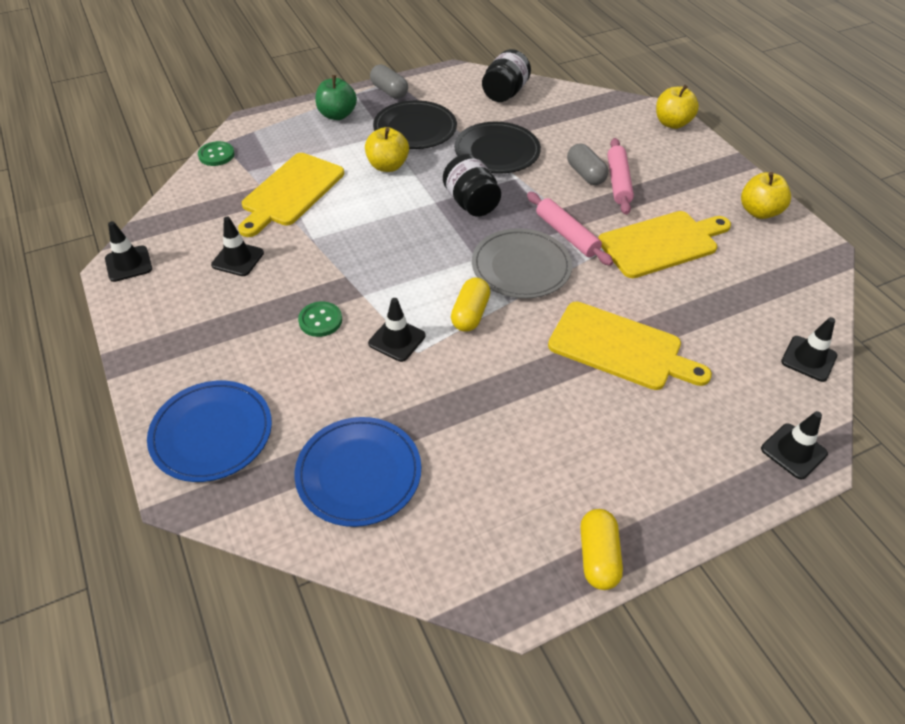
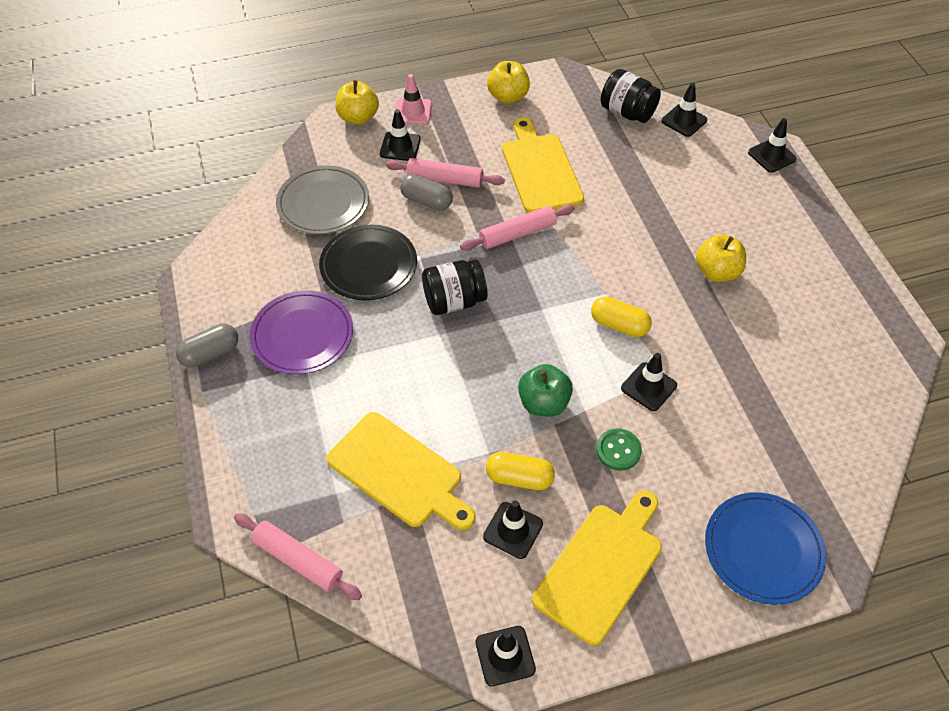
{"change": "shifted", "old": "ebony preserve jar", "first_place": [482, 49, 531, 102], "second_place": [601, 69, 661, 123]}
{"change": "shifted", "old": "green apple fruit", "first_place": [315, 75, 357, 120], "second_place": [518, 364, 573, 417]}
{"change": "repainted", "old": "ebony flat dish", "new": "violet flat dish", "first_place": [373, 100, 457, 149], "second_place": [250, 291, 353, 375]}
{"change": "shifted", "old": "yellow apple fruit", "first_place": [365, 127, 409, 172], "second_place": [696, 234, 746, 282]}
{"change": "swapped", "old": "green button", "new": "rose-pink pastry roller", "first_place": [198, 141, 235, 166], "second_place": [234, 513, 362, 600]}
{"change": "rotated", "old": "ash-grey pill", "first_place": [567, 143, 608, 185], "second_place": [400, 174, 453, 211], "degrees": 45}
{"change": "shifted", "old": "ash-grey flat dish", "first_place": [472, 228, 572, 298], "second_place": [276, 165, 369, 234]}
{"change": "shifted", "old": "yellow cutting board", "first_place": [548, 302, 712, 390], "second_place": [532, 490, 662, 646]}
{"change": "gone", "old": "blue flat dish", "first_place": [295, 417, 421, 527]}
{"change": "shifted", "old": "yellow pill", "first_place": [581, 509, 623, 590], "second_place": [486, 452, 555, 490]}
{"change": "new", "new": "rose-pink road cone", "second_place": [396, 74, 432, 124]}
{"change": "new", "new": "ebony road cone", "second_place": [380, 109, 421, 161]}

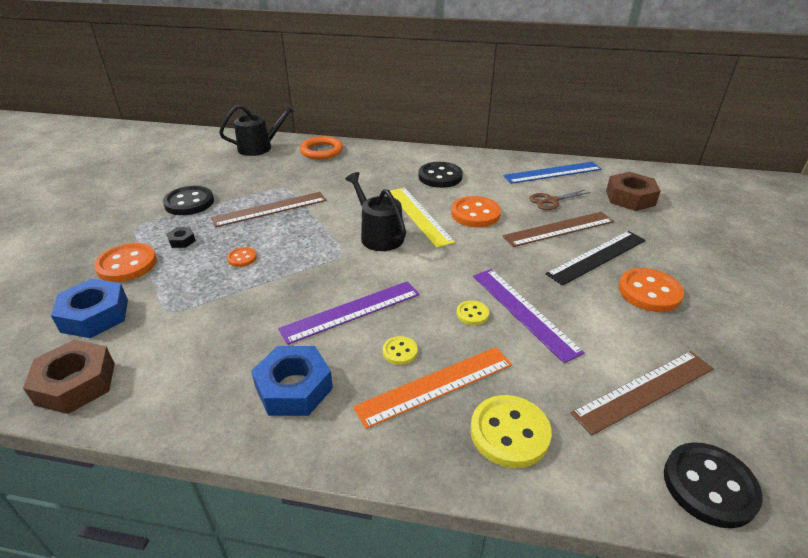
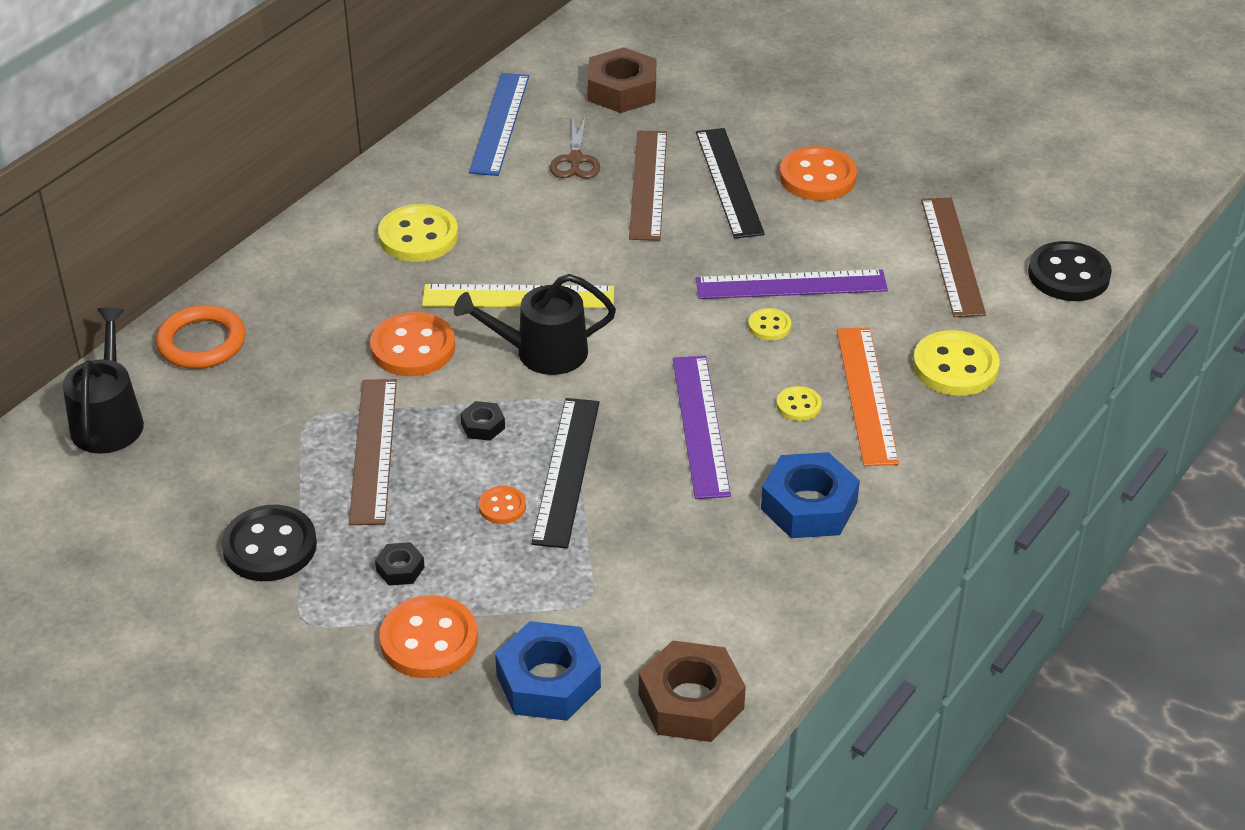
{"change": "repainted", "old": "ebony button", "new": "yellow button", "first_place": [418, 162, 463, 188], "second_place": [378, 204, 458, 262]}
{"change": "shifted", "old": "orange-coloured button", "first_place": [451, 196, 501, 227], "second_place": [370, 312, 455, 376]}
{"change": "new", "new": "ebony ruler", "second_place": [531, 398, 600, 549]}
{"change": "new", "new": "ebony hexagon nut", "second_place": [460, 401, 505, 441]}

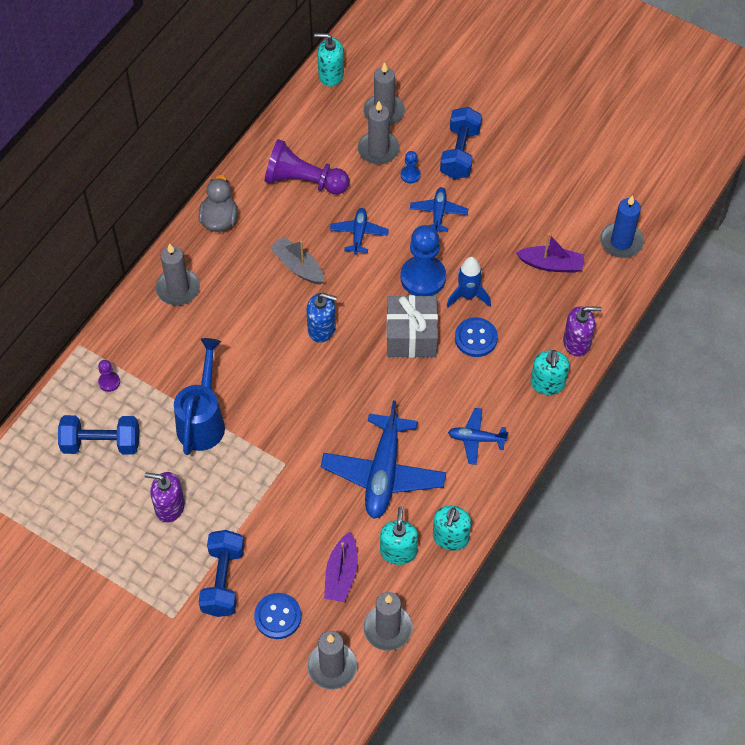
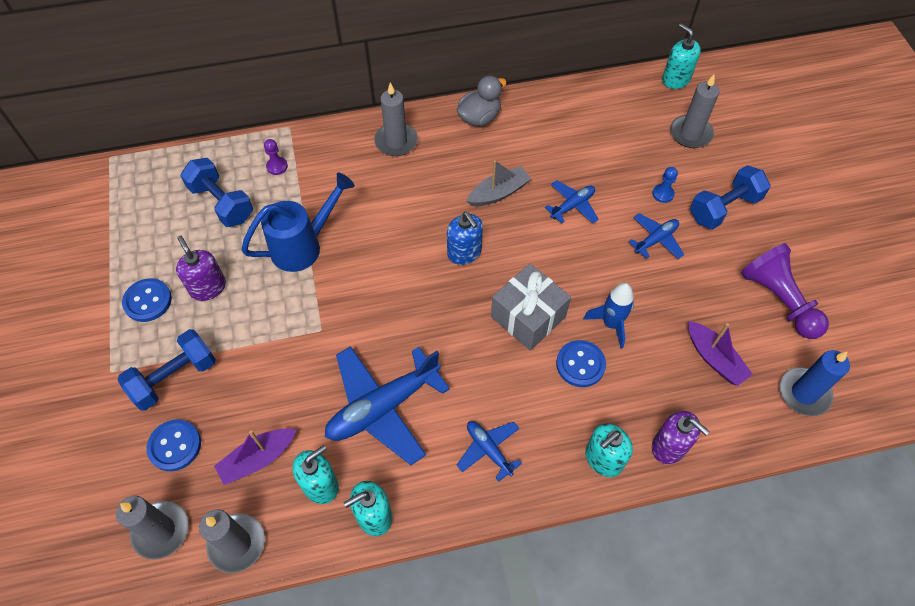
{"change": "gone", "old": "ash-grey candle", "first_place": [358, 101, 400, 165]}
{"change": "shifted", "old": "violet chess pawn", "first_place": [265, 139, 350, 194], "second_place": [741, 243, 829, 339]}
{"change": "gone", "old": "blue chess pawn", "first_place": [400, 225, 446, 296]}
{"change": "rotated", "old": "ash-grey sailboat", "first_place": [270, 237, 324, 285], "second_place": [467, 160, 531, 206], "degrees": 60}
{"change": "new", "new": "blue button", "second_place": [122, 278, 172, 322]}

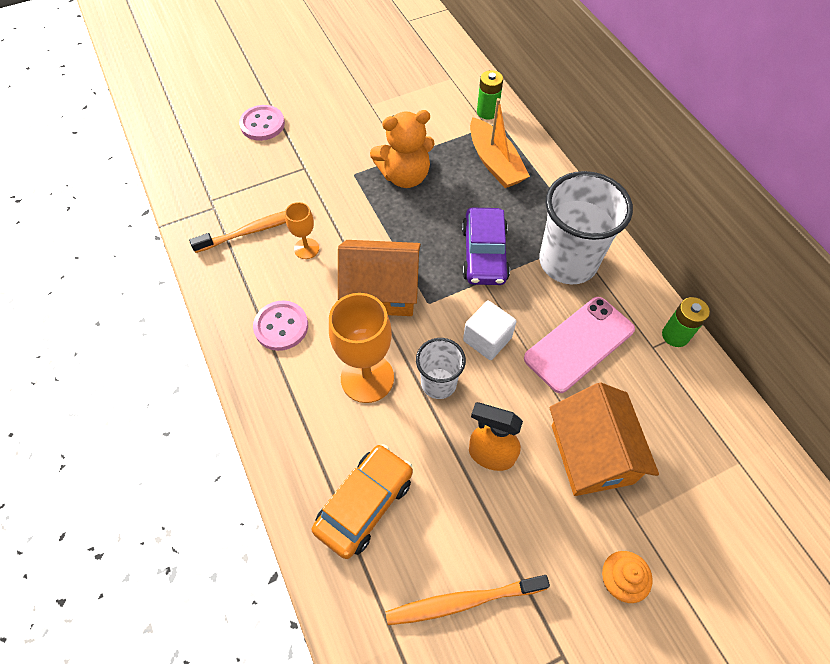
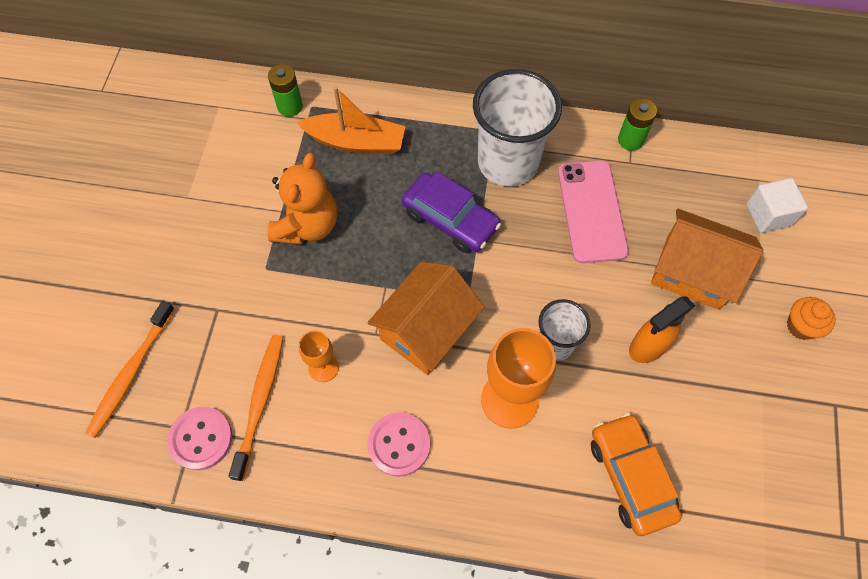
{"change": "shifted", "old": "rose-pink button", "first_place": [239, 105, 285, 141], "second_place": [167, 407, 233, 470]}
{"change": "shifted", "old": "pure white block", "first_place": [463, 300, 516, 360], "second_place": [746, 178, 808, 233]}
{"change": "shifted", "old": "orange-coloured tooth brush", "first_place": [386, 575, 550, 625], "second_place": [85, 301, 175, 438]}

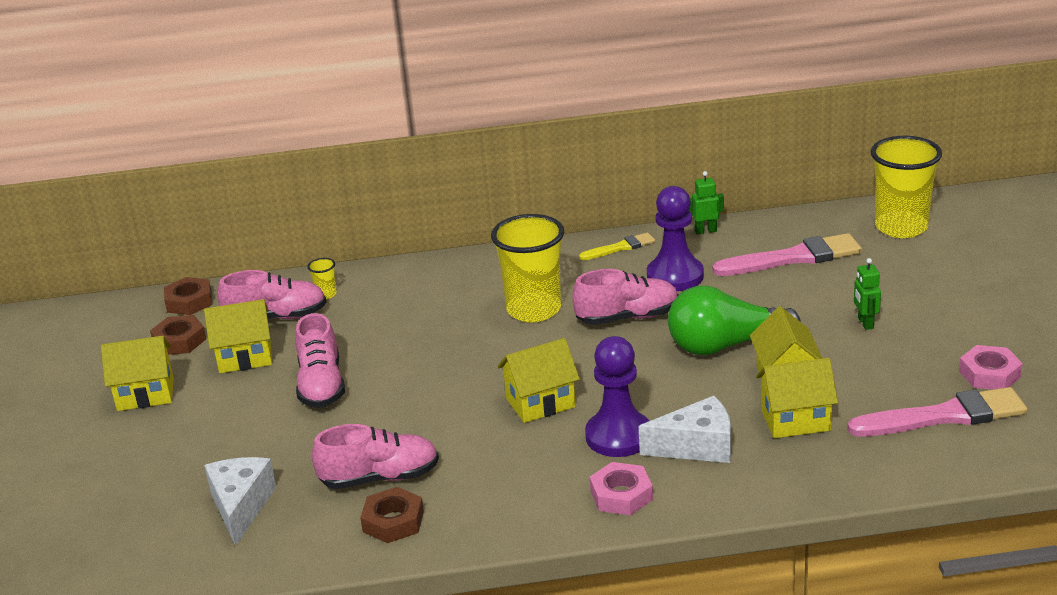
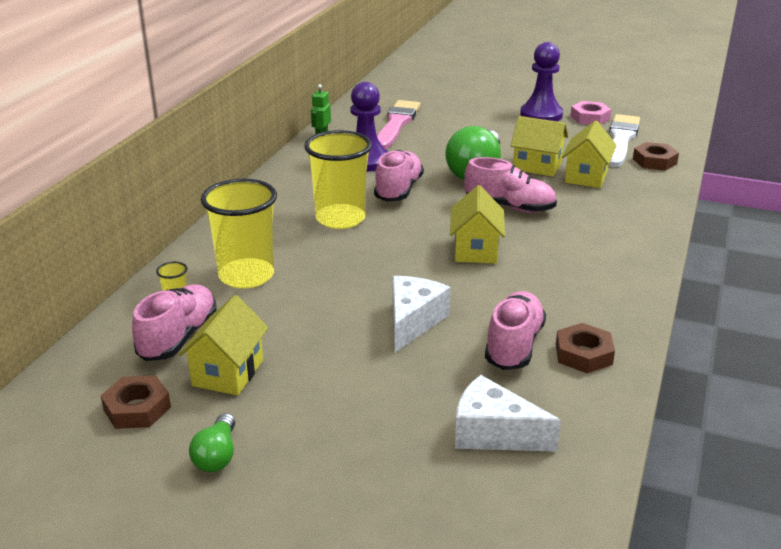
{"change": "shifted", "old": "yellow cup", "first_place": [871, 136, 942, 238], "second_place": [201, 179, 277, 289]}
{"change": "gone", "old": "yellow paintbrush", "first_place": [579, 232, 655, 260]}
{"change": "gone", "old": "green toy robot", "first_place": [854, 258, 881, 330]}
{"change": "shifted", "old": "brown hexagon nut", "first_place": [164, 277, 213, 315], "second_place": [633, 142, 679, 171]}
{"change": "shifted", "old": "rose-pink lace-up shoe", "first_place": [295, 313, 345, 408], "second_place": [464, 157, 557, 213]}
{"change": "swapped", "old": "yellow toy house", "new": "green light bulb", "first_place": [101, 336, 174, 411], "second_place": [189, 413, 235, 472]}
{"change": "shifted", "old": "violet chess pawn", "first_place": [585, 336, 649, 457], "second_place": [520, 42, 563, 121]}
{"change": "repainted", "old": "rose-pink paintbrush", "new": "pure white paintbrush", "first_place": [847, 387, 1027, 436], "second_place": [609, 114, 640, 167]}
{"change": "shifted", "old": "pure white cheese", "first_place": [639, 396, 731, 463], "second_place": [392, 276, 451, 352]}
{"change": "gone", "old": "rose-pink hexagon nut", "first_place": [590, 462, 653, 515]}

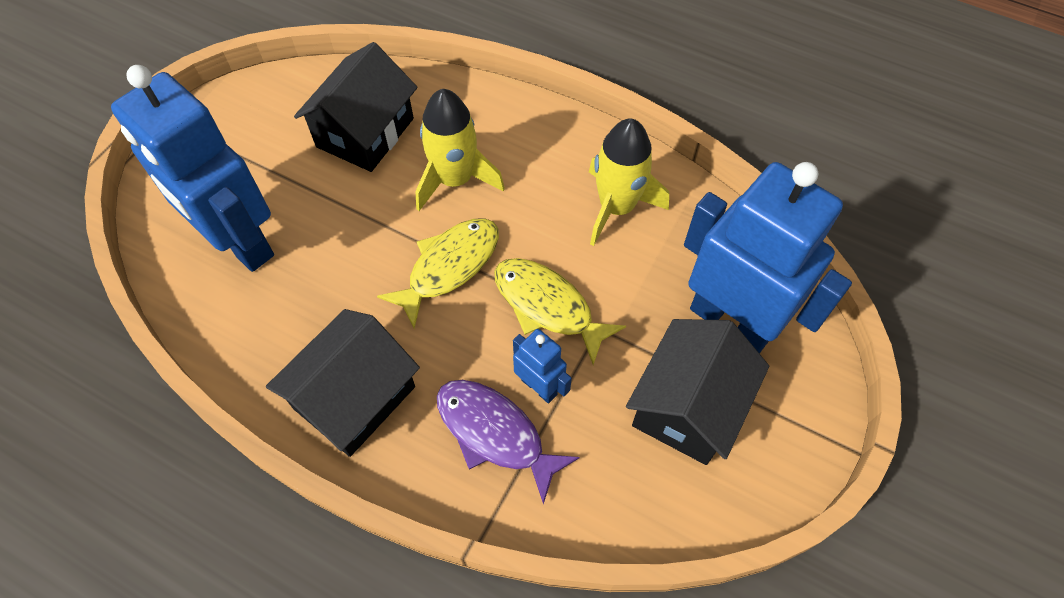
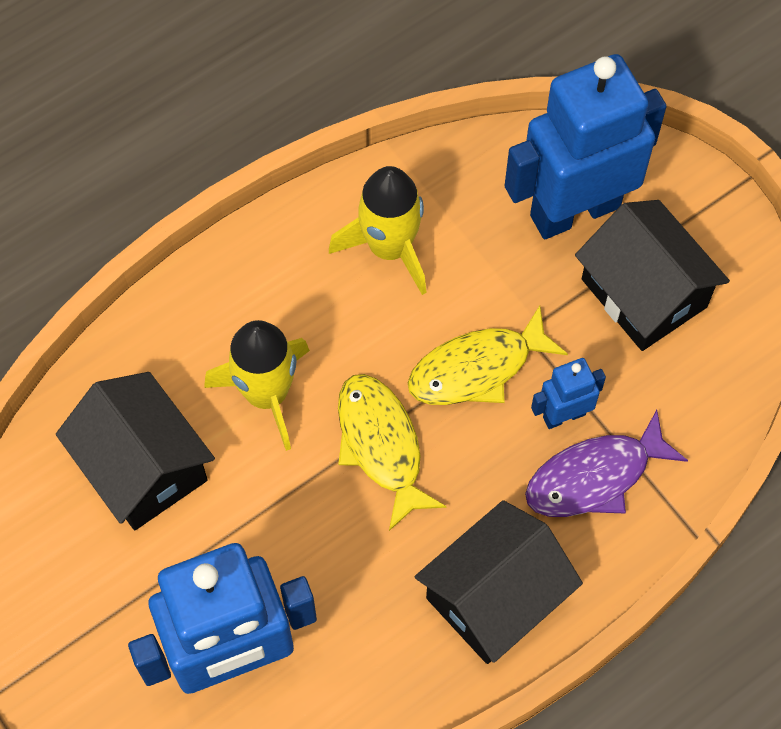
{"change": "rotated", "old": "ebony toy house", "first_place": [266, 309, 420, 457], "second_place": [415, 500, 583, 664], "degrees": 75}

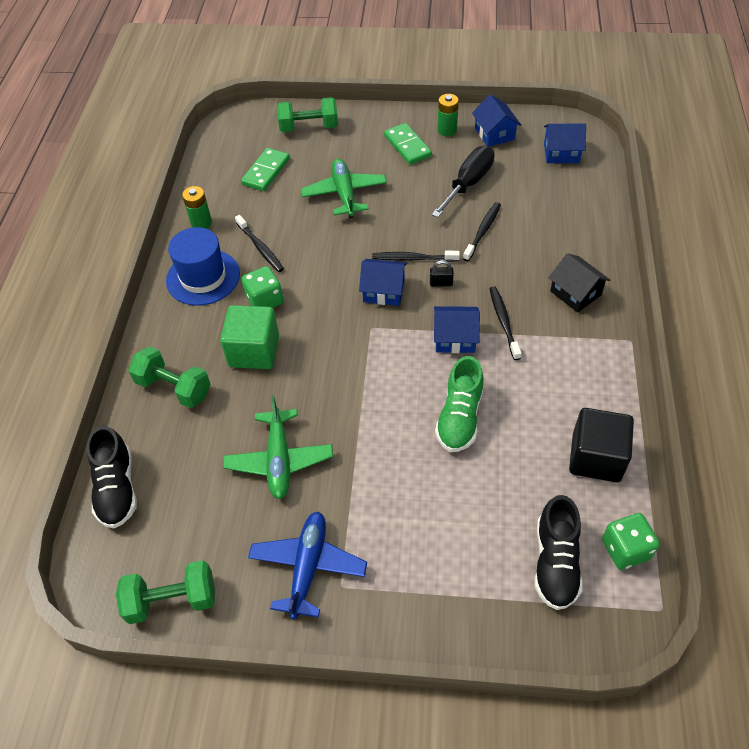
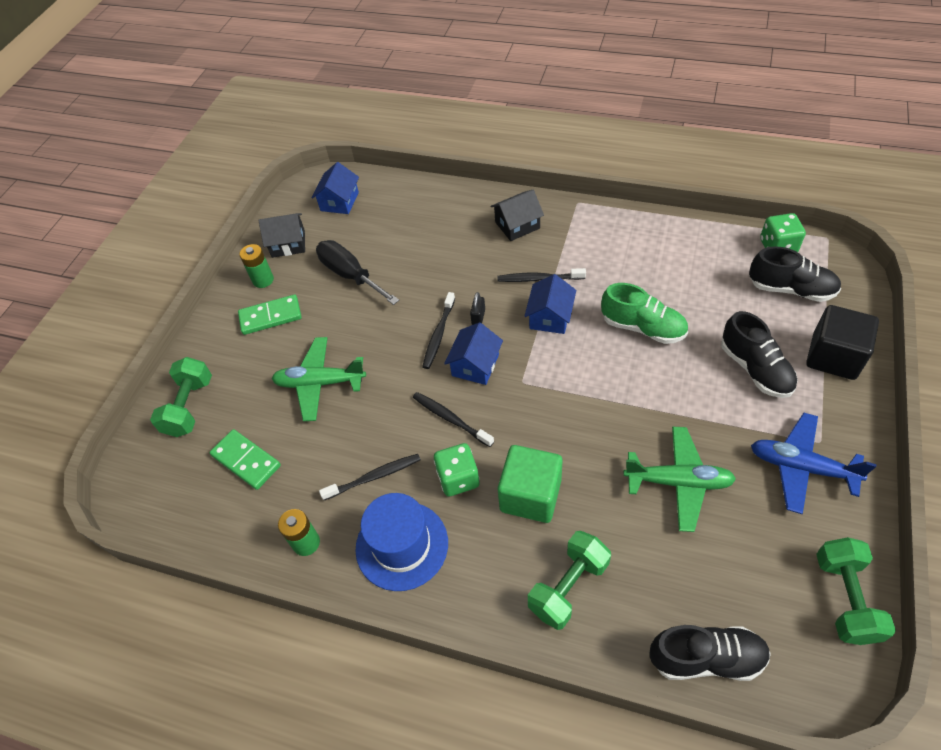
{"change": "repainted", "old": "blue toy house", "new": "ebony toy house", "first_place": [472, 94, 521, 146], "second_place": [258, 213, 305, 258]}
{"change": "shifted", "old": "ebony tooth brush", "first_place": [463, 202, 501, 261], "second_place": [413, 392, 494, 447]}
{"change": "shifted", "old": "ebony block", "first_place": [569, 408, 634, 482], "second_place": [806, 305, 879, 380]}
{"change": "new", "new": "ebony lace-up shoe", "second_place": [721, 311, 798, 398]}

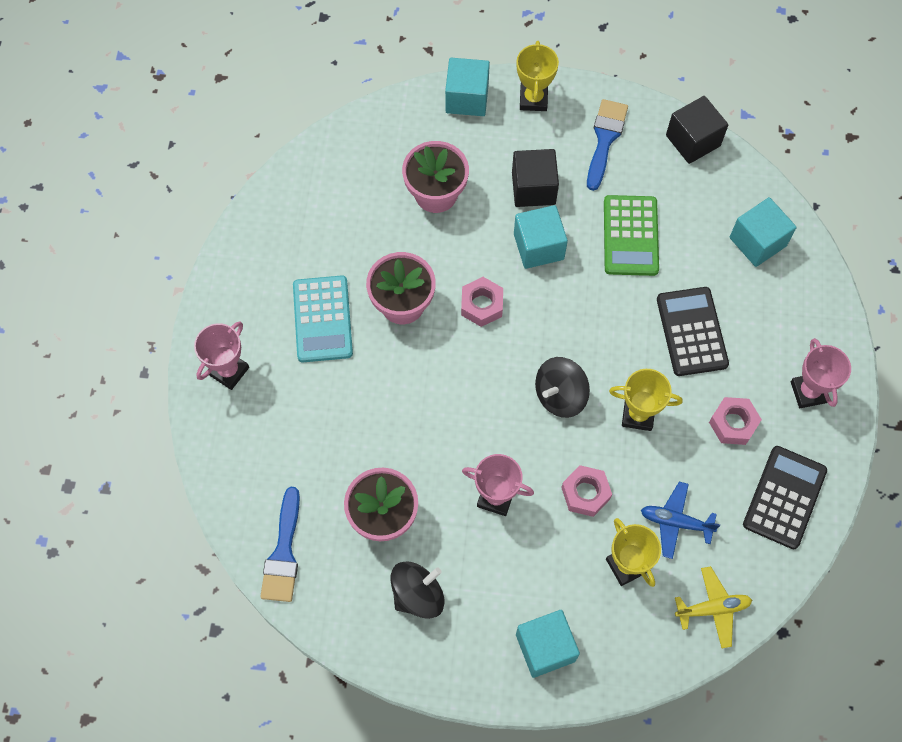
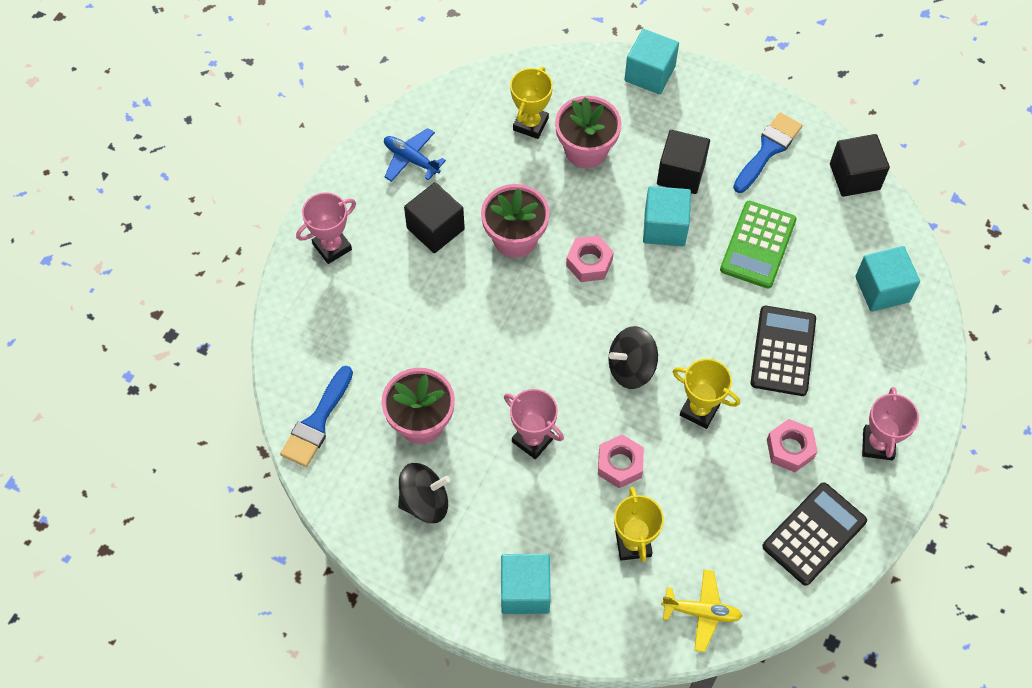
{"change": "shifted", "old": "yellow prize cup", "first_place": [517, 41, 559, 111], "second_place": [510, 67, 553, 139]}
{"change": "swapped", "old": "aqua calculator", "new": "ebony block", "first_place": [293, 276, 353, 362], "second_place": [404, 182, 465, 253]}
{"change": "shifted", "old": "blue toy plane", "first_place": [641, 482, 720, 559], "second_place": [384, 128, 446, 182]}

